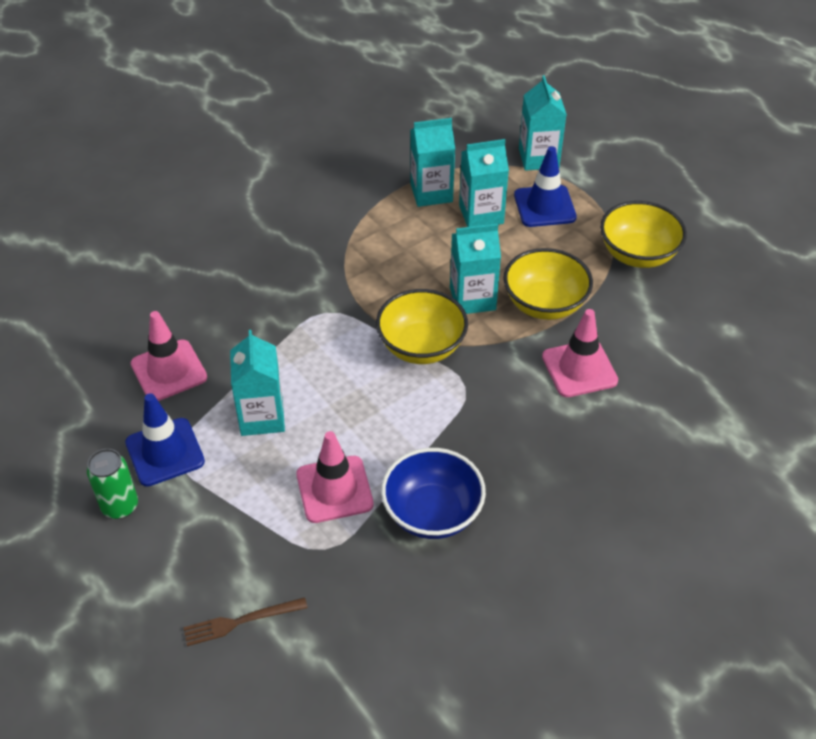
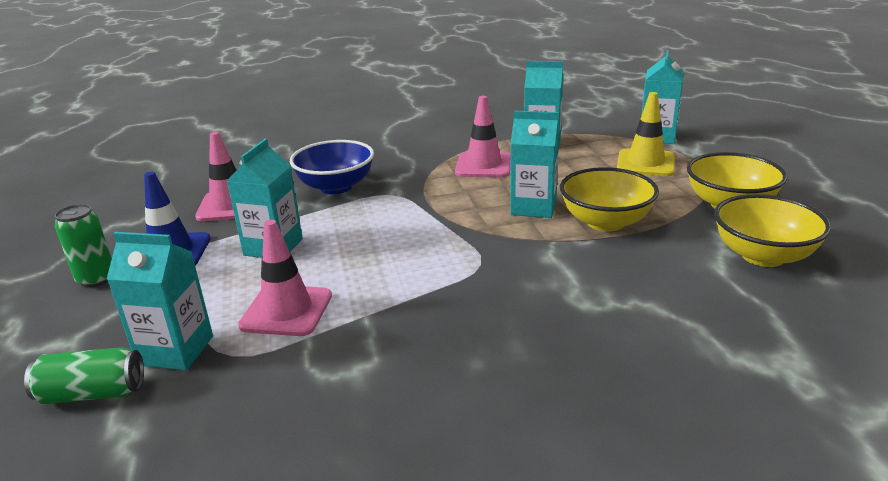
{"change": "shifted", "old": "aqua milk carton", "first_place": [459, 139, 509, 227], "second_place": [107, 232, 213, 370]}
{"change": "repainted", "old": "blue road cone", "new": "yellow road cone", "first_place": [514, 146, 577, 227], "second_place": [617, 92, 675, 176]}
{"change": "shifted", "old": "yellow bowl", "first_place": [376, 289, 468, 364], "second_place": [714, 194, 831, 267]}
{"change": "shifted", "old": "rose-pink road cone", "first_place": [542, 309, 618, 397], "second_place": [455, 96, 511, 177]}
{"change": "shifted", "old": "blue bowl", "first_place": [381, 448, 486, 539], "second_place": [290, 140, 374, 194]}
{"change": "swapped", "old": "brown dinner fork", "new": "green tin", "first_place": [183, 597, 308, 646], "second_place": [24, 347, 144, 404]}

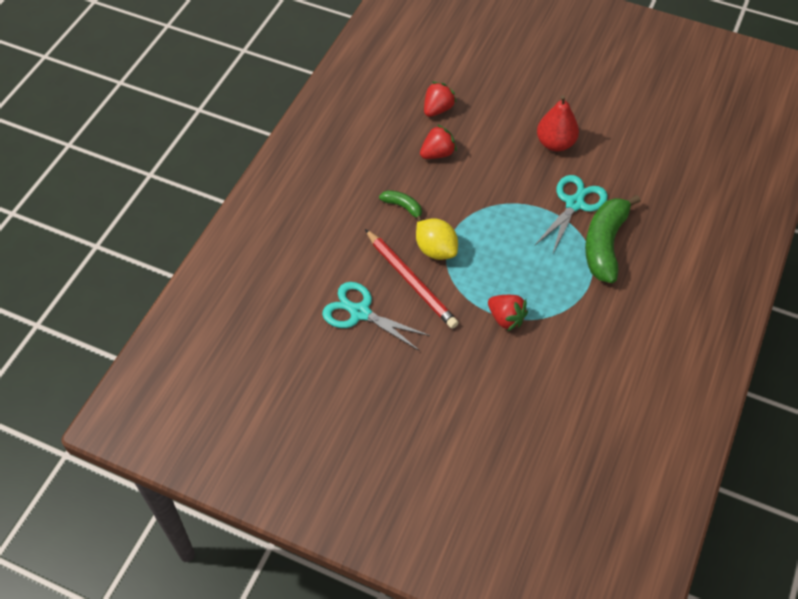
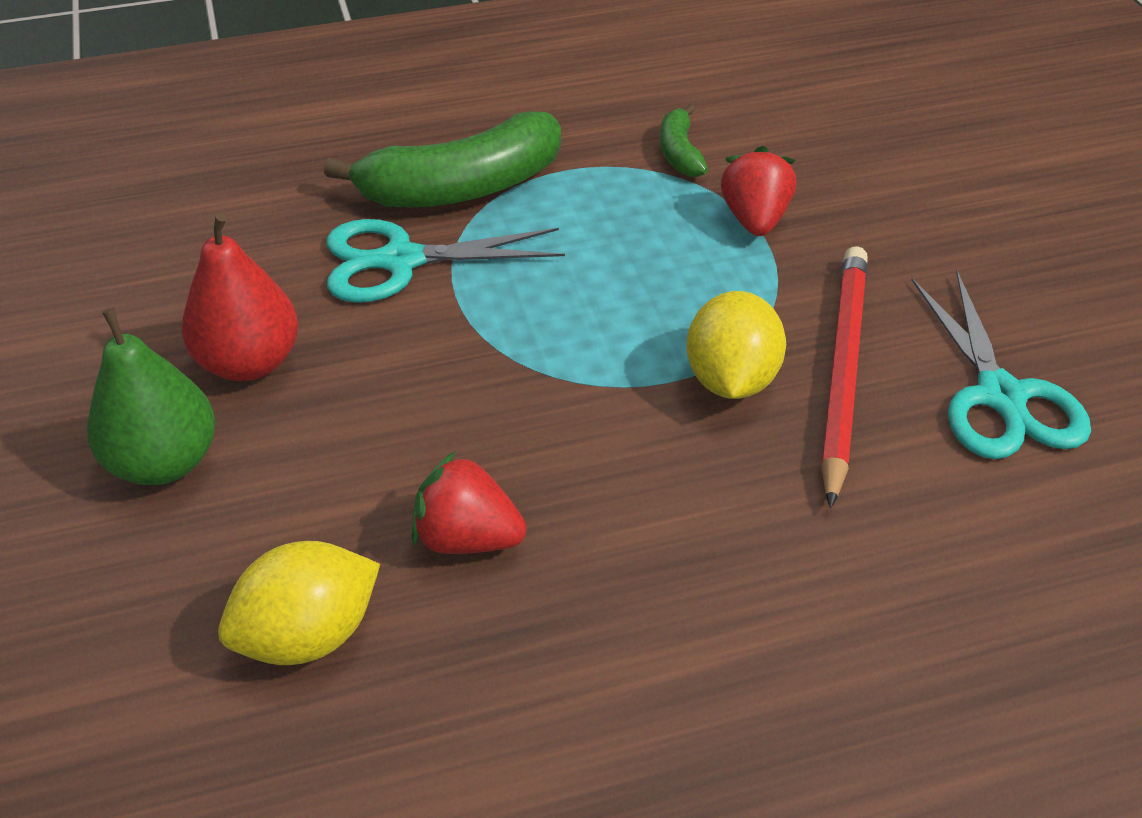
{"change": "swapped", "old": "crimson toy strawberry", "new": "yellow toy lemon", "first_place": [424, 82, 457, 117], "second_place": [218, 541, 380, 665]}
{"change": "shifted", "old": "green toy banana", "first_place": [379, 190, 422, 222], "second_place": [660, 104, 708, 177]}
{"change": "new", "new": "green pear fruit", "second_place": [87, 308, 215, 485]}

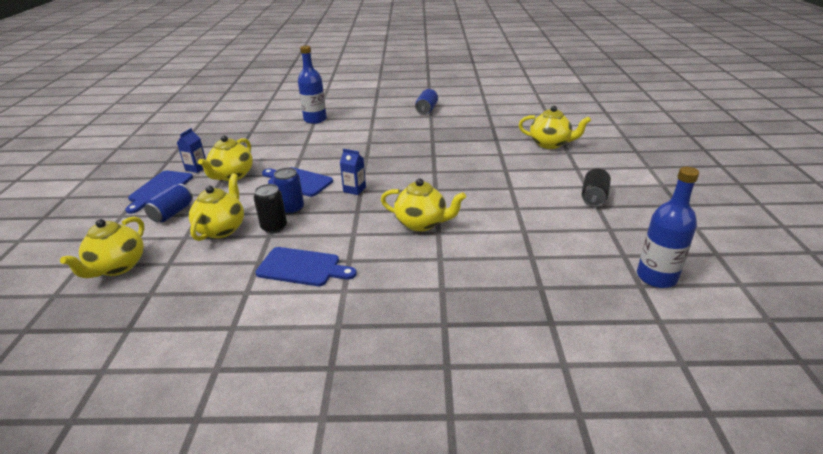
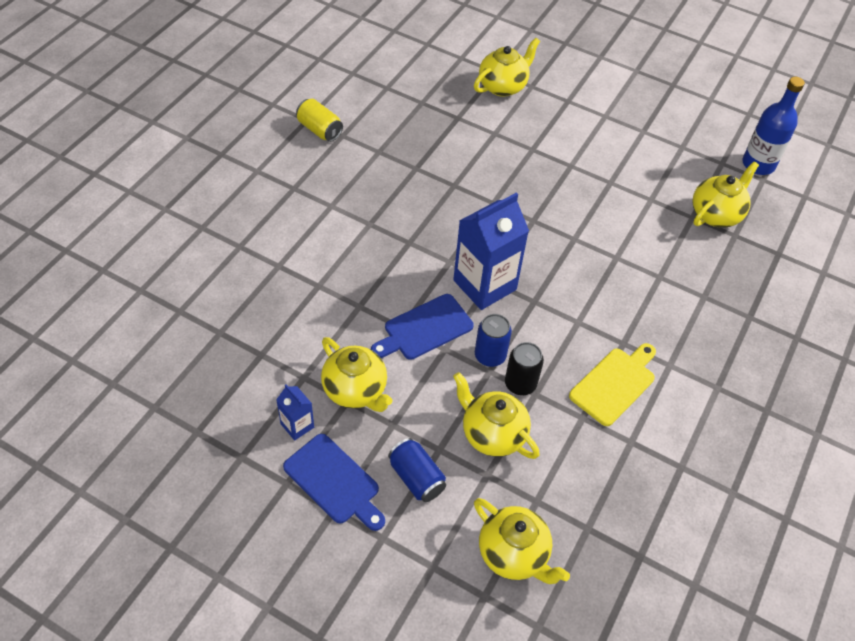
{"change": "gone", "old": "blue bottle", "first_place": [298, 45, 327, 124]}
{"change": "repainted", "old": "blue tin", "new": "yellow tin", "first_place": [415, 89, 438, 115], "second_place": [296, 99, 343, 142]}
{"change": "scaled", "old": "blue milk carton", "first_place": [340, 149, 366, 195], "second_place": [453, 193, 529, 310], "factor": 2.12}
{"change": "gone", "old": "ebony tin", "first_place": [582, 168, 611, 207]}
{"change": "shifted", "old": "yellow china teapot", "first_place": [381, 178, 466, 232], "second_place": [693, 161, 759, 228]}
{"change": "repainted", "old": "blue cutting board", "new": "yellow cutting board", "first_place": [255, 247, 357, 286], "second_place": [569, 343, 656, 426]}

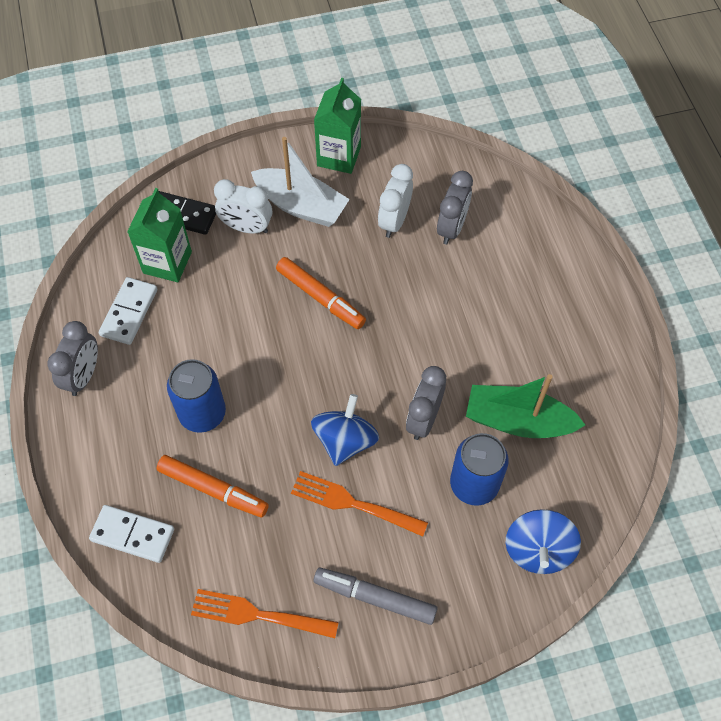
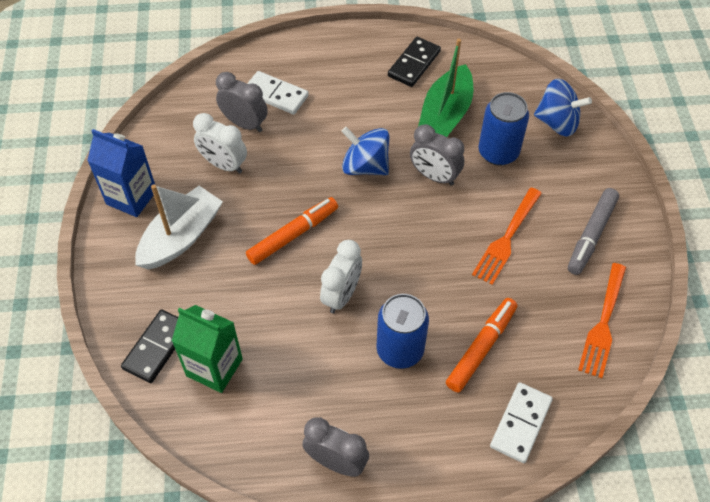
{"change": "repainted", "old": "green milk carton", "new": "blue milk carton", "first_place": [314, 78, 361, 174], "second_place": [87, 129, 155, 217]}
{"change": "shifted", "old": "pure white bedside clock", "first_place": [214, 179, 272, 234], "second_place": [320, 240, 362, 313]}
{"change": "shifted", "old": "pure white domino piece", "first_place": [99, 277, 157, 345], "second_place": [247, 71, 309, 114]}
{"change": "shifted", "old": "blue whirligig", "first_place": [311, 394, 379, 466], "second_place": [341, 127, 389, 175]}
{"change": "new", "new": "ebony domino piece", "second_place": [388, 37, 441, 87]}

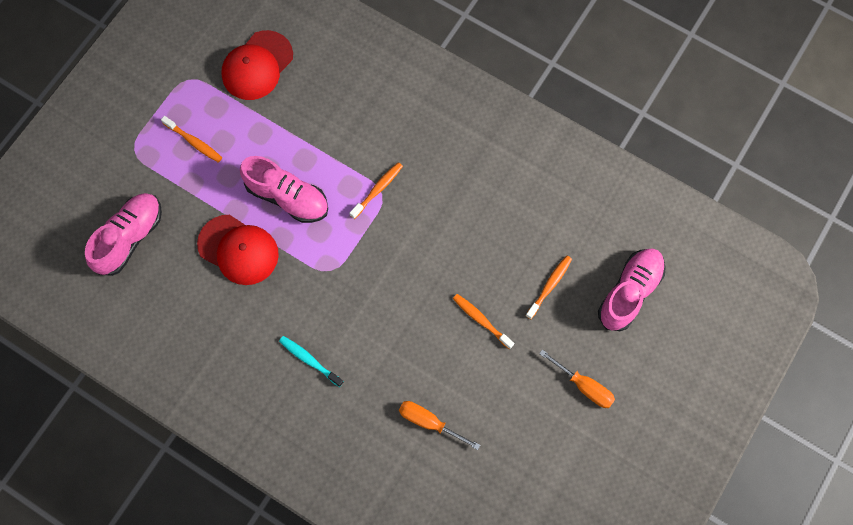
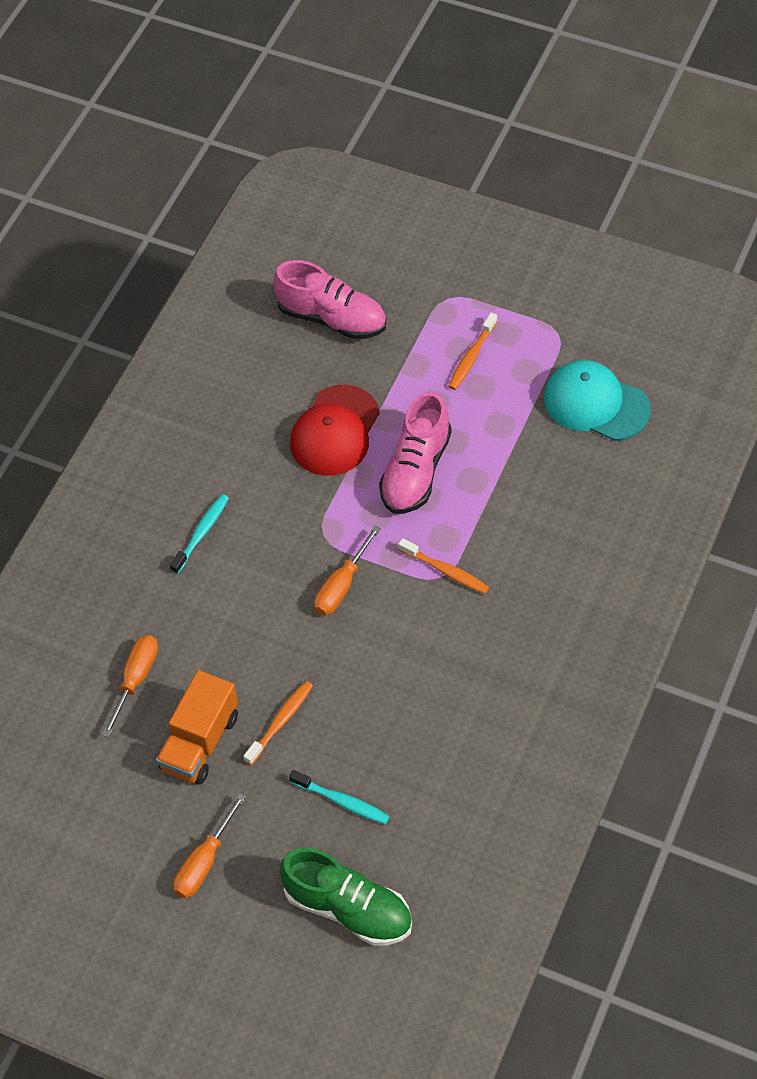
{"change": "repainted", "old": "crimson peaked cap", "new": "aqua peaked cap", "first_place": [221, 30, 293, 100], "second_place": [544, 360, 651, 441]}
{"change": "repainted", "old": "rose-pink lace-up shoe", "new": "green lace-up shoe", "first_place": [598, 248, 666, 331], "second_place": [279, 848, 412, 946]}
{"change": "repainted", "old": "orange-coloured tooth brush", "new": "aqua tooth brush", "first_place": [525, 256, 572, 319], "second_place": [289, 770, 390, 824]}
{"change": "new", "new": "orange-coloured screwdriver", "second_place": [314, 525, 381, 616]}
{"change": "new", "new": "orange-coloured lorry", "second_place": [156, 670, 238, 785]}

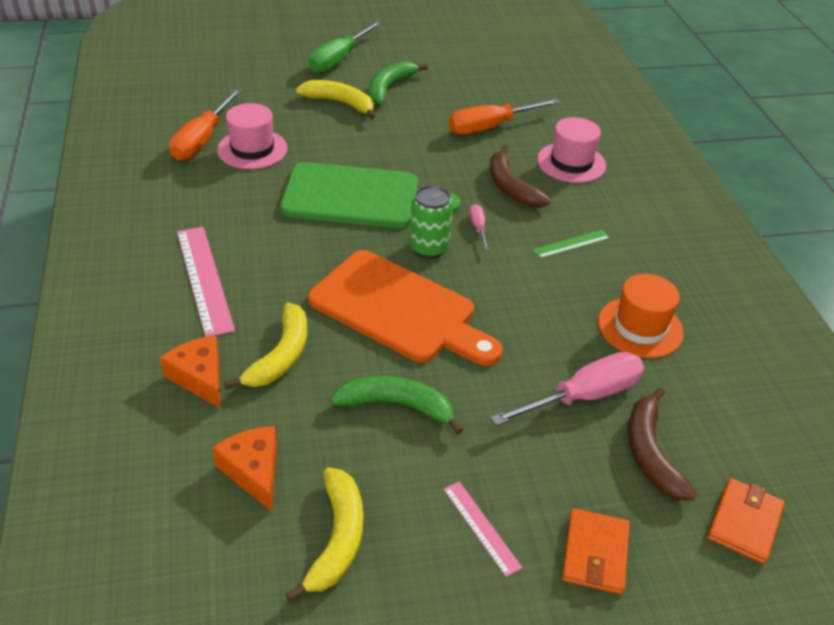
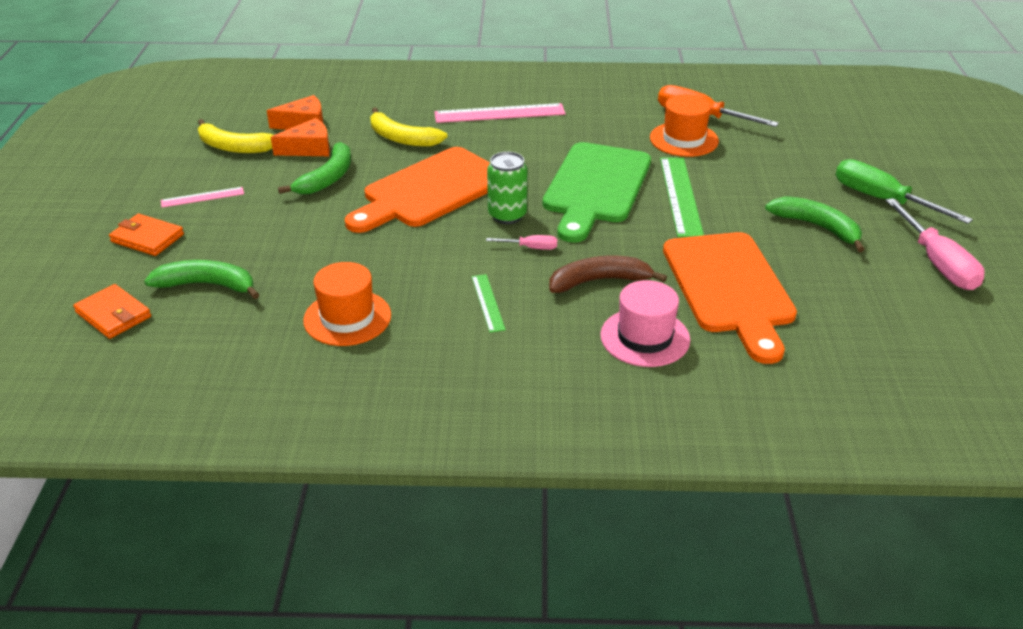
{"change": "gone", "old": "yellow toy banana", "first_place": [296, 80, 375, 119]}
{"change": "swapped", "old": "orange-coloured screwdriver", "new": "orange-coloured cutting board", "first_place": [448, 98, 560, 135], "second_place": [663, 232, 797, 364]}
{"change": "repainted", "old": "rose-pink tall hat", "new": "orange-coloured tall hat", "first_place": [217, 103, 288, 169], "second_place": [650, 94, 719, 157]}
{"change": "shifted", "old": "orange-coloured cheese", "first_place": [160, 335, 220, 408], "second_place": [271, 118, 330, 156]}
{"change": "shifted", "old": "rose-pink screwdriver", "first_place": [490, 352, 644, 426], "second_place": [885, 198, 985, 290]}
{"change": "repainted", "old": "brown toy banana", "new": "green toy banana", "first_place": [628, 387, 697, 501], "second_place": [144, 260, 260, 299]}
{"change": "new", "new": "green ruler", "second_place": [660, 158, 704, 238]}

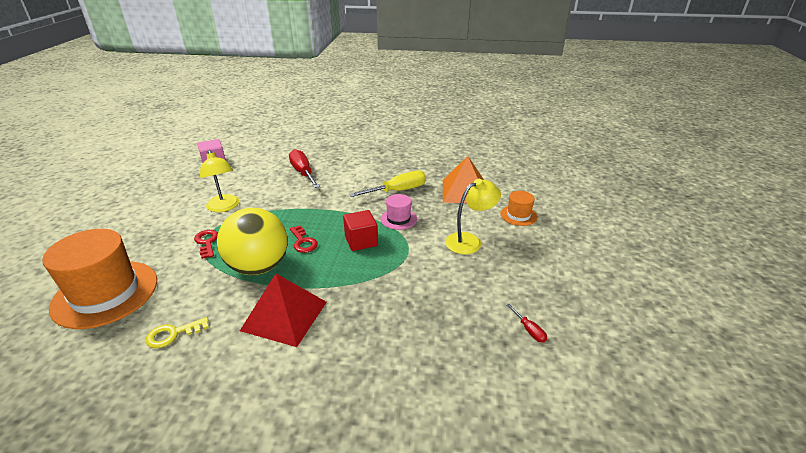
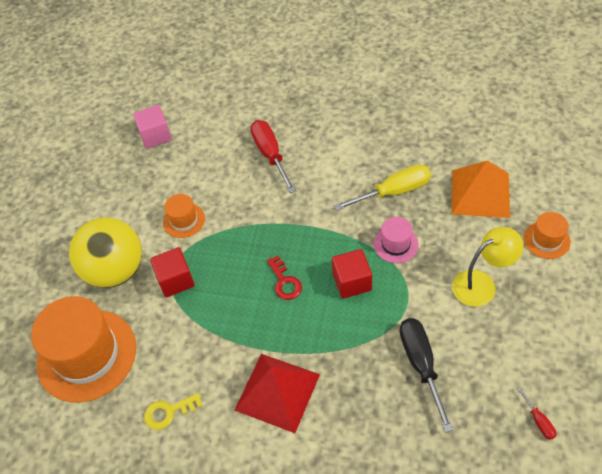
{"change": "swapped", "old": "yellow reading lamp", "new": "orange-coloured tall hat", "first_place": [200, 150, 239, 212], "second_place": [163, 194, 205, 238]}
{"change": "shifted", "old": "yellow ball", "first_place": [217, 208, 288, 275], "second_place": [69, 217, 142, 288]}
{"change": "swapped", "old": "crimson latchkey", "new": "crimson block", "first_place": [194, 230, 218, 259], "second_place": [150, 247, 195, 297]}
{"change": "new", "new": "ebony screwdriver", "second_place": [400, 318, 453, 432]}

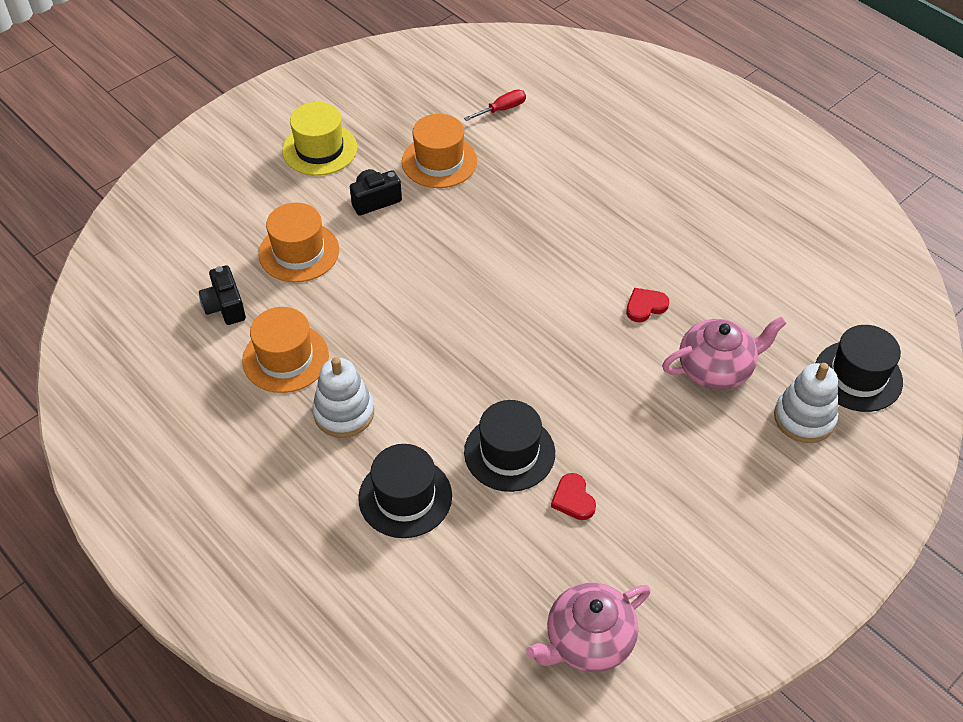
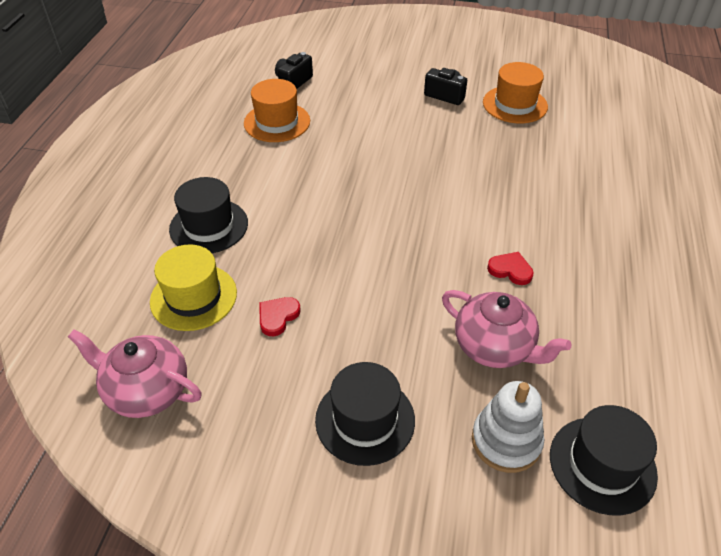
{"change": "gone", "old": "crimson screwdriver", "first_place": [464, 89, 526, 121]}
{"change": "shifted", "old": "yellow tall hat", "first_place": [282, 102, 357, 176], "second_place": [150, 244, 237, 331]}
{"change": "gone", "old": "orange-coloured tall hat", "first_place": [259, 202, 339, 282]}
{"change": "gone", "old": "pure white stacking rings", "first_place": [312, 357, 374, 438]}
{"change": "shifted", "old": "ebony tall hat", "first_place": [464, 400, 555, 492], "second_place": [315, 362, 415, 466]}

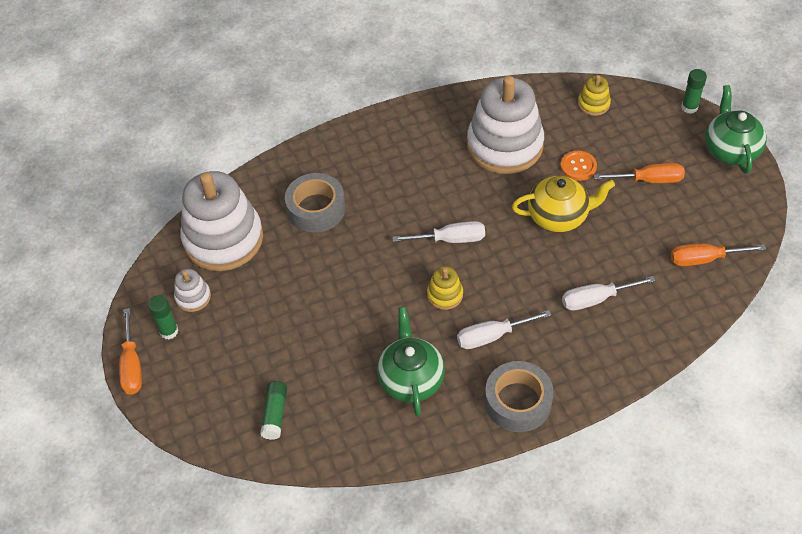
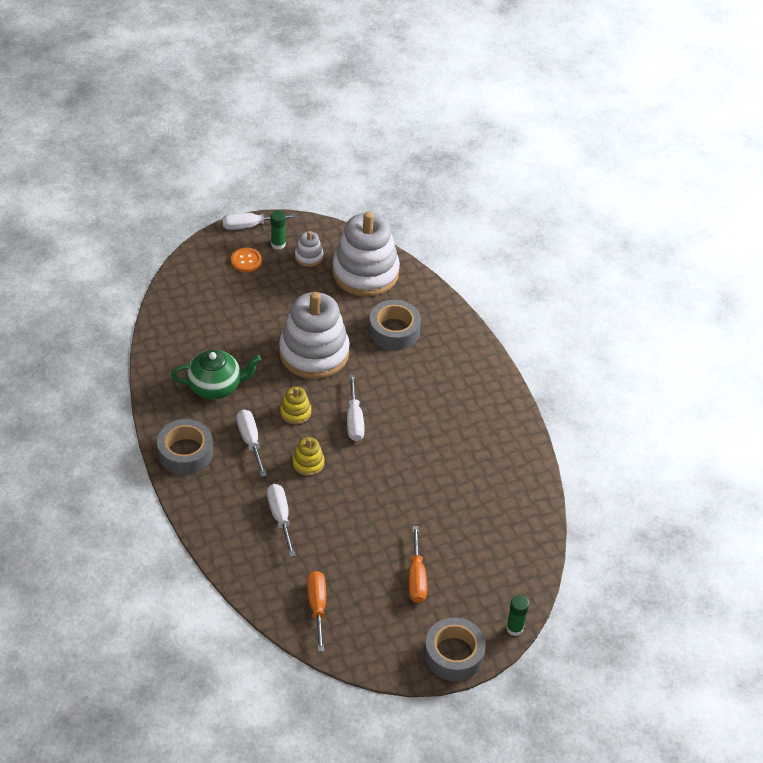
{"change": "shifted", "old": "yellow stacking rings", "first_place": [578, 75, 611, 116], "second_place": [293, 437, 324, 476]}
{"change": "shifted", "old": "pure white stacking rings", "first_place": [467, 76, 544, 174], "second_place": [279, 292, 350, 379]}
{"change": "swapped", "old": "green china teapot", "new": "ash-grey roll of tape", "first_place": [705, 85, 767, 174], "second_place": [424, 617, 486, 681]}
{"change": "shifted", "old": "orange-coloured button", "first_place": [560, 151, 597, 181], "second_place": [231, 248, 262, 272]}
{"change": "gone", "old": "yellow china teapot", "first_place": [512, 176, 615, 232]}
{"change": "repainted", "old": "orange-coloured screwdriver", "new": "pure white screwdriver", "first_place": [119, 308, 142, 394], "second_place": [222, 213, 297, 230]}
{"change": "gone", "old": "green glue stick", "first_place": [260, 381, 287, 440]}

